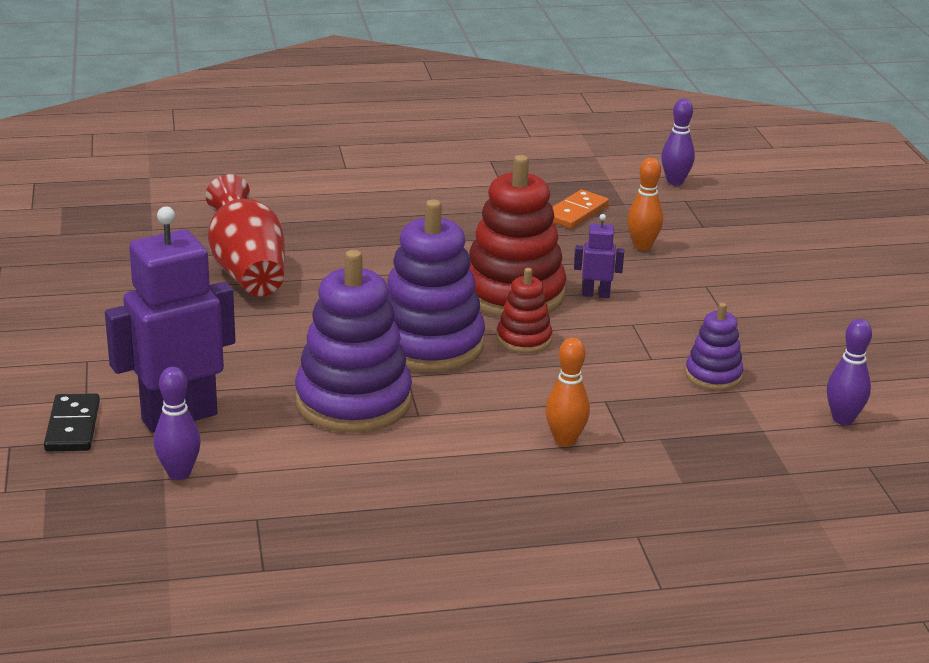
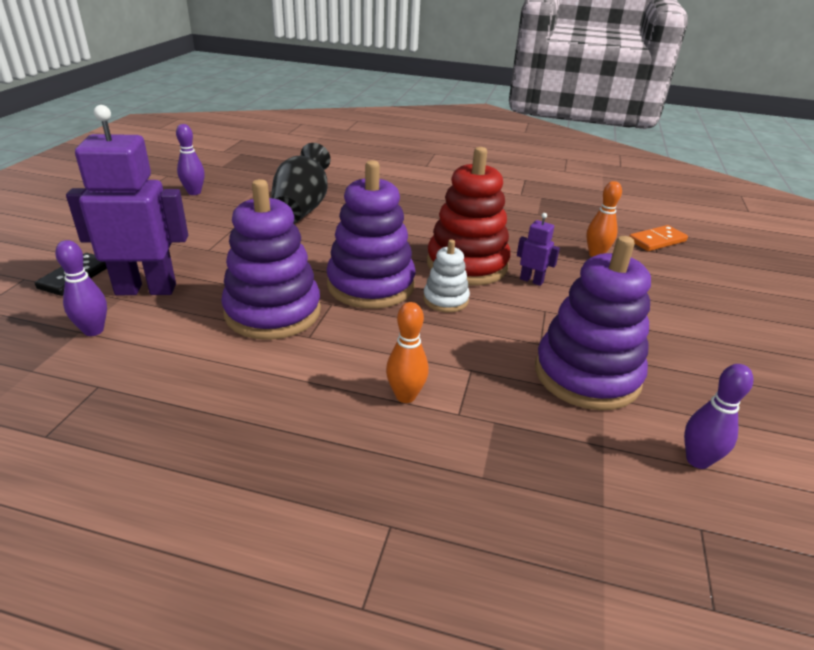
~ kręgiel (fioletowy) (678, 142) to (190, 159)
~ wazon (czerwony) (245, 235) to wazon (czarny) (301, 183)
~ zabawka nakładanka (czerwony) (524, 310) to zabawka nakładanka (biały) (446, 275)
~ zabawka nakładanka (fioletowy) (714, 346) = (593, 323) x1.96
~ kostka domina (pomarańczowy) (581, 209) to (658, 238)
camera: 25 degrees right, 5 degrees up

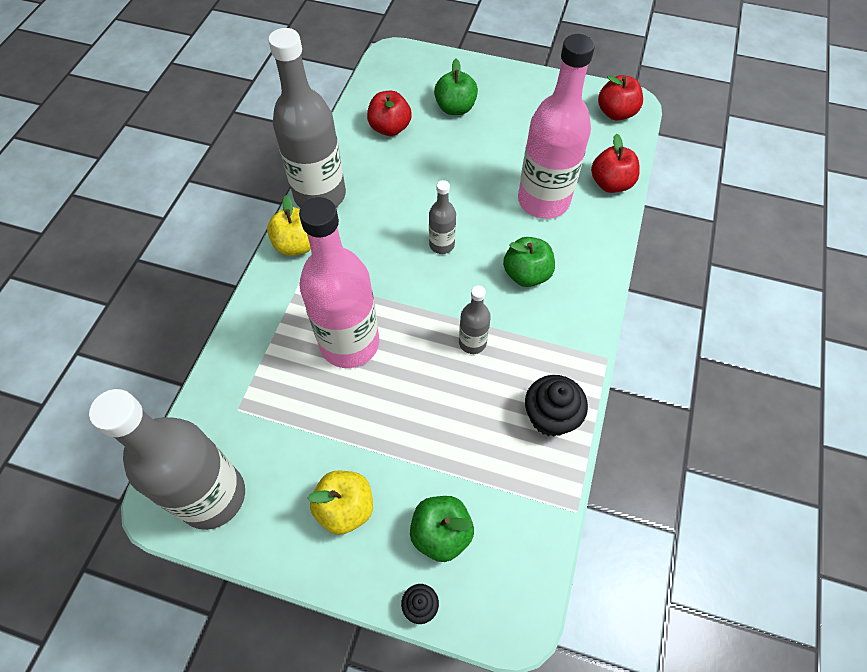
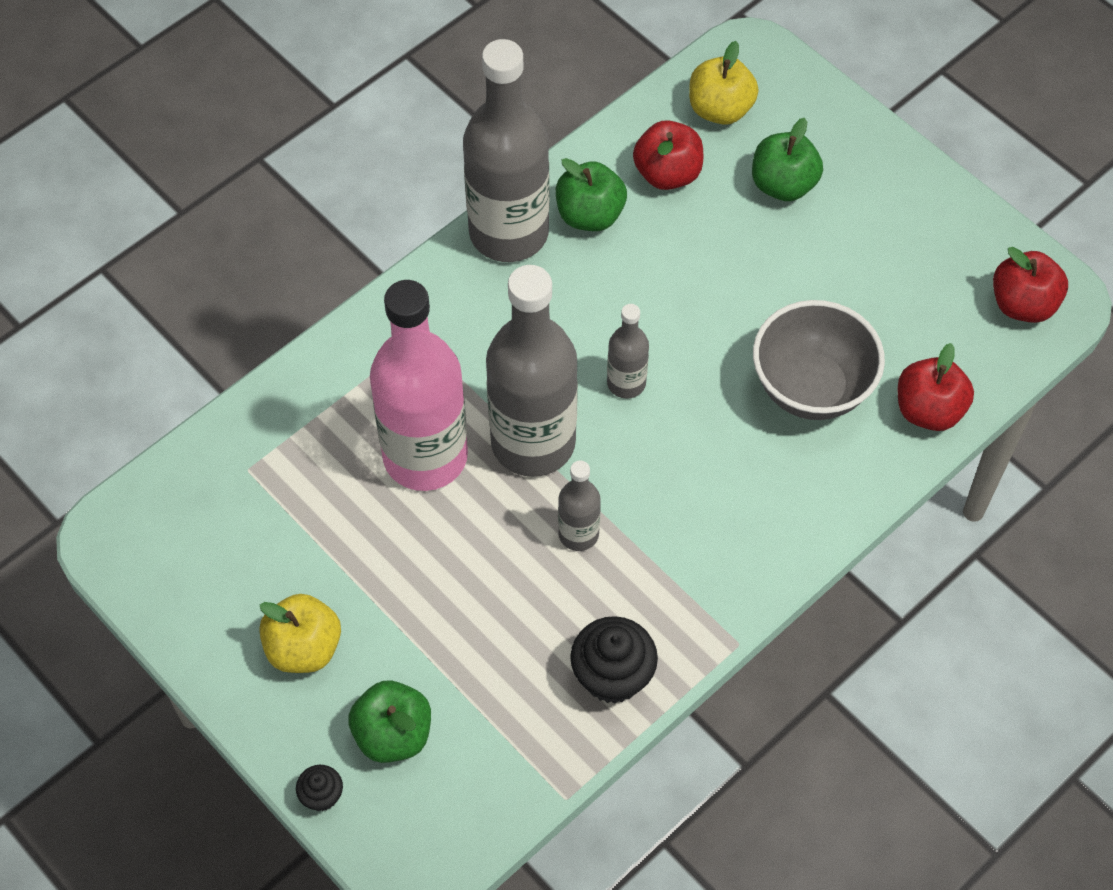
~ butelka (szary) (167, 459) to (532, 371)
~ jabłko (zielony) (529, 262) to (591, 194)
~ jabłko (żółty) (289, 225) to (724, 83)
~ butelka (różowy) (556, 126) to miska (szary) (819, 360)
camera: 30 degrees right, 0 degrees up

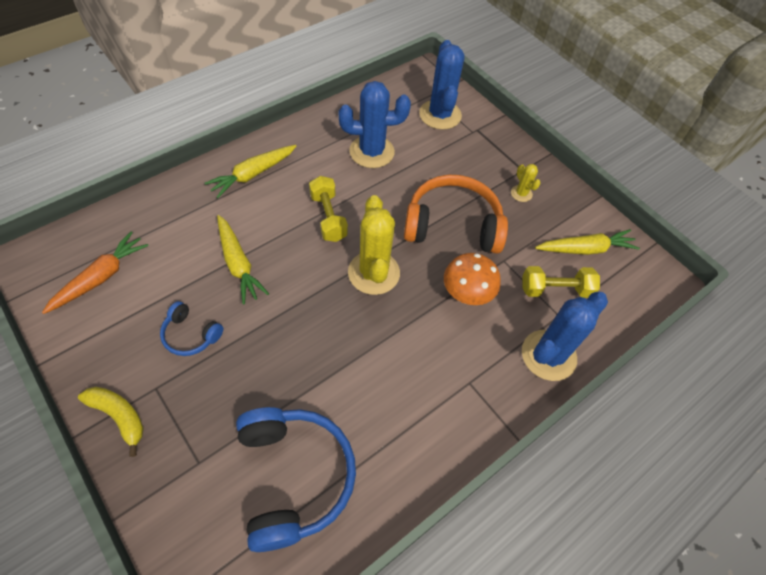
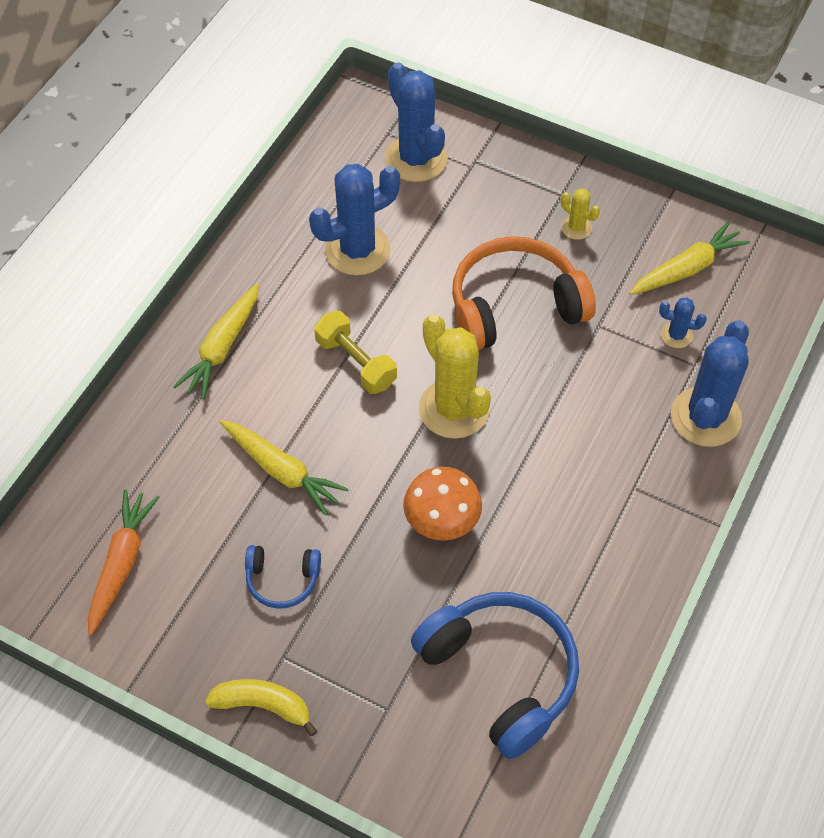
~ grzyb (pomarańczowy) (472, 279) to (442, 504)
~ hantel (żółty) (561, 282) to kaktus (niebieski) (683, 322)
camera: 20 degrees left, 0 degrees up

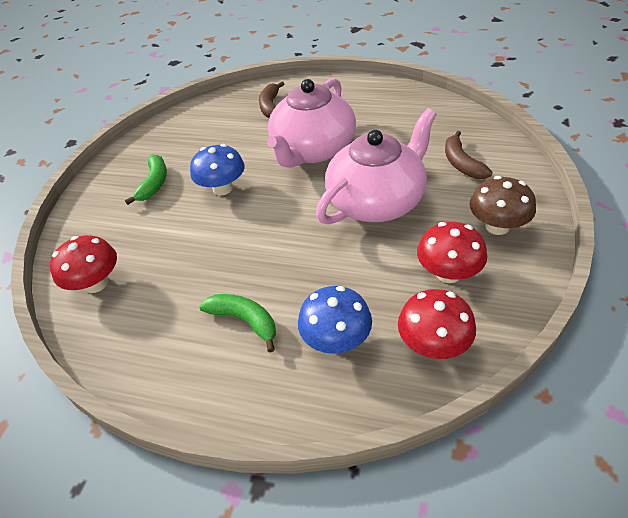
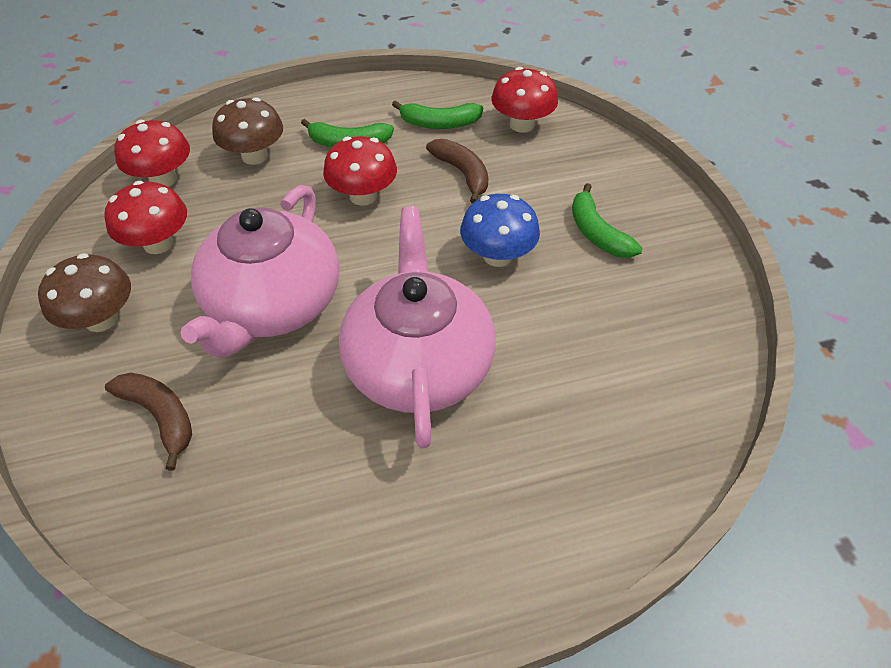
~ grzyb (niebieski) (335, 320) to grzyb (brązowy) (247, 131)
+ grzyb (czerwony) (360, 171)
+ banan (zielony) (437, 114)
~ banan (brązowy) (271, 99) to (457, 171)
camera: 145 degrees right, 5 degrees up

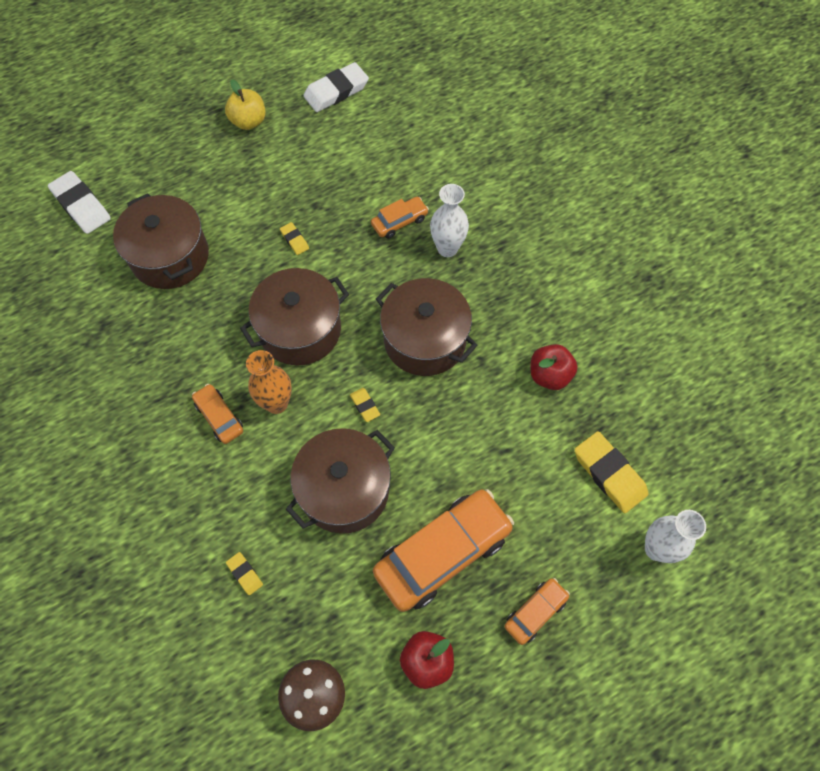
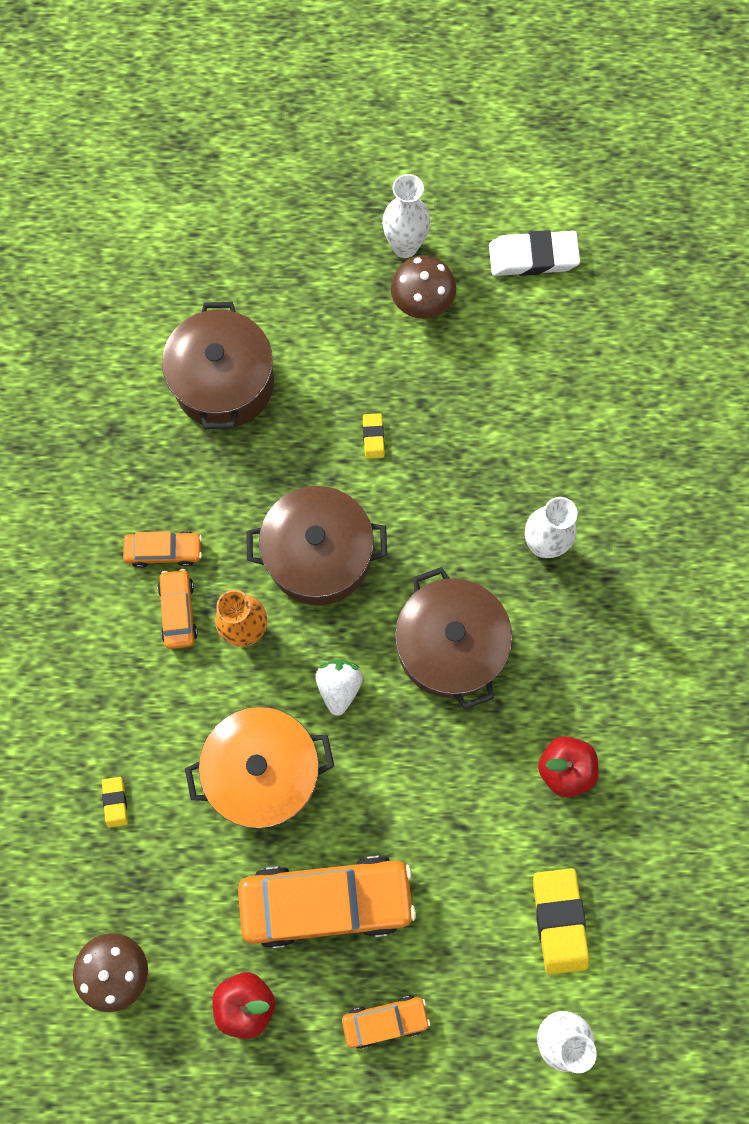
~ samochód (pomarańczowy) (400, 218) to (162, 549)
~ garnek (brązowy) (340, 481) to garnek (pomarańczowy) (259, 767)
~ gumka do mazania (żółty) (365, 405) to truskawka (biały) (339, 688)
~ jabłko (żółty) (245, 104) to wazon (biały) (406, 216)
+ grzyb (brązowy) (423, 287)
- gumka do mazania (biały) (79, 202)
camera: 30 degrees right, 10 degrees up

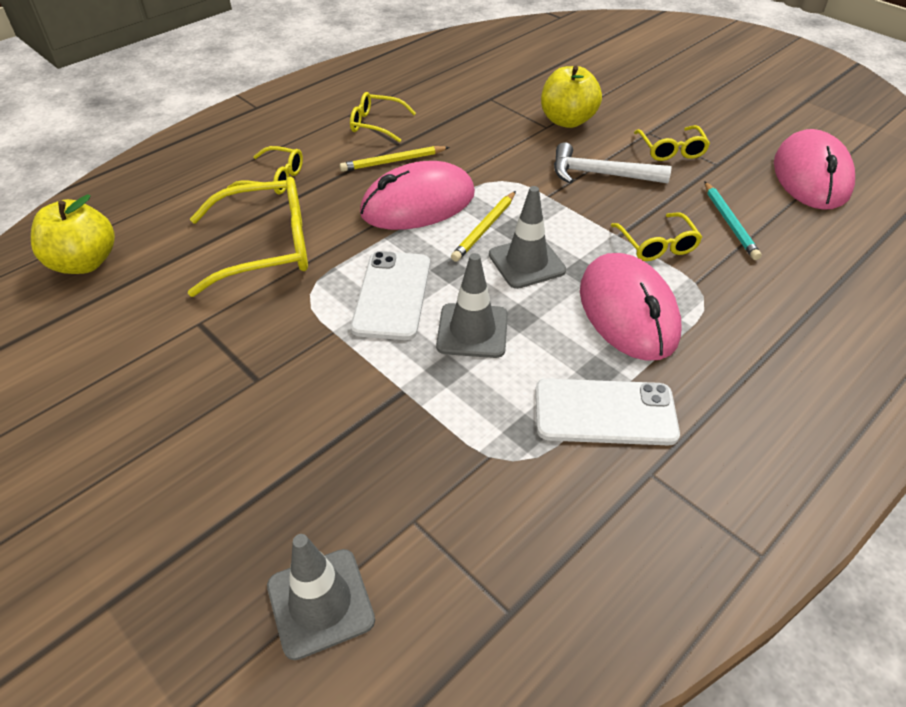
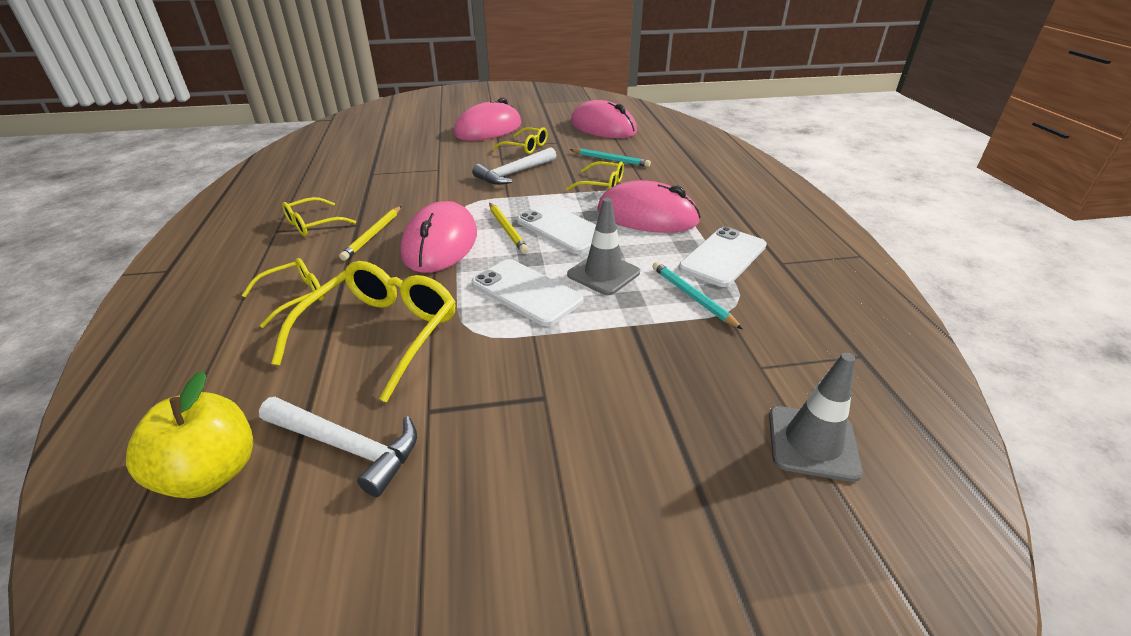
+ młotek (biały) (338, 447)
+ myszka (różowy) (487, 119)
~ pachołek (szary) (527, 237) to telefon (biały) (556, 228)
+ ołówek (turkusowy) (697, 295)
- jabłko (żółty) (571, 97)
camera: 55 degrees left, 10 degrees down

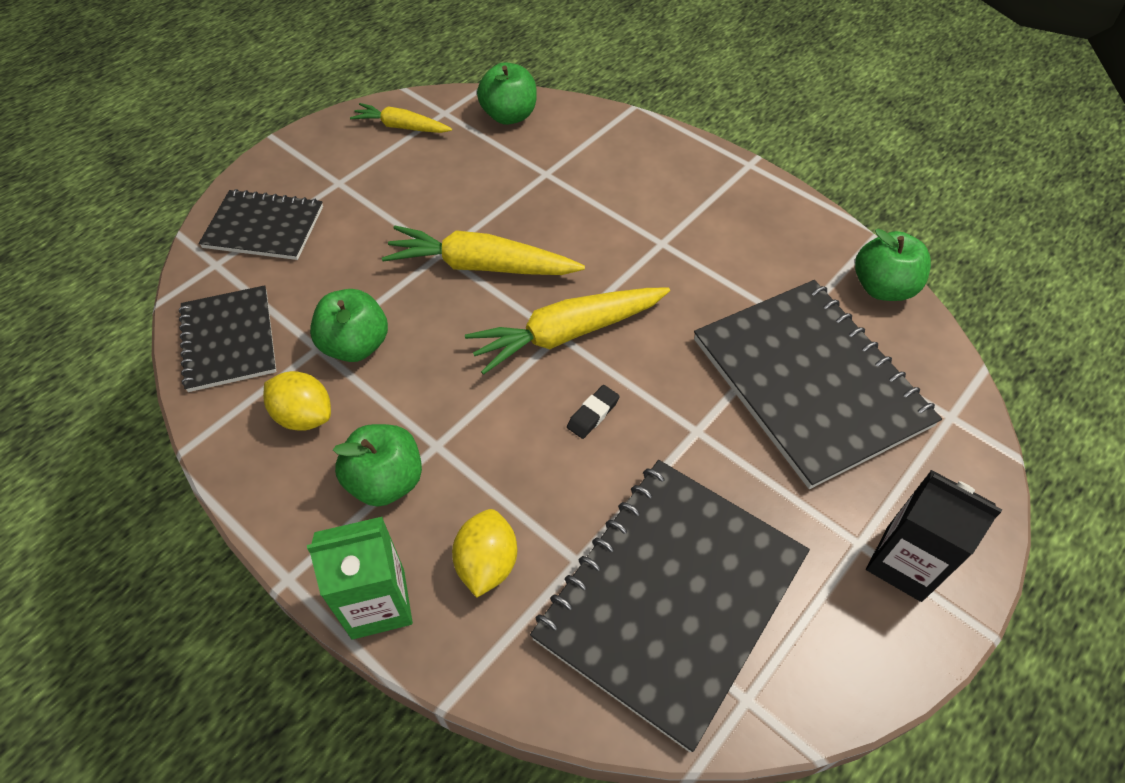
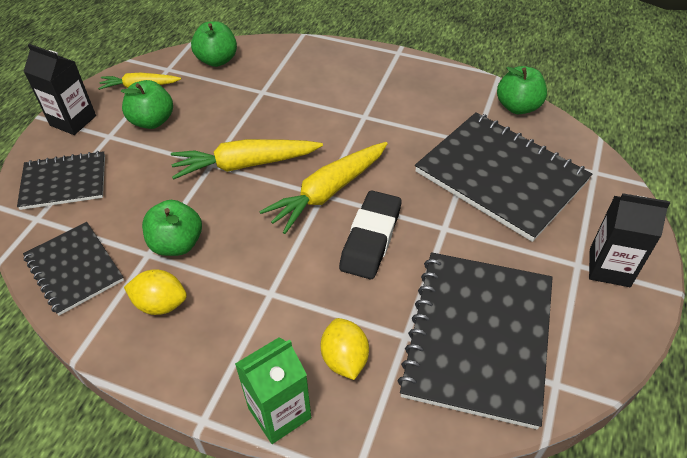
+ karton mleka (czarny) (60, 89)
~ jabłko (zielony) (377, 465) to (147, 104)
~ gumka do mazania (czarny) (593, 412) = (370, 234) x2.21
camera: 20 degrees left, 5 degrees down

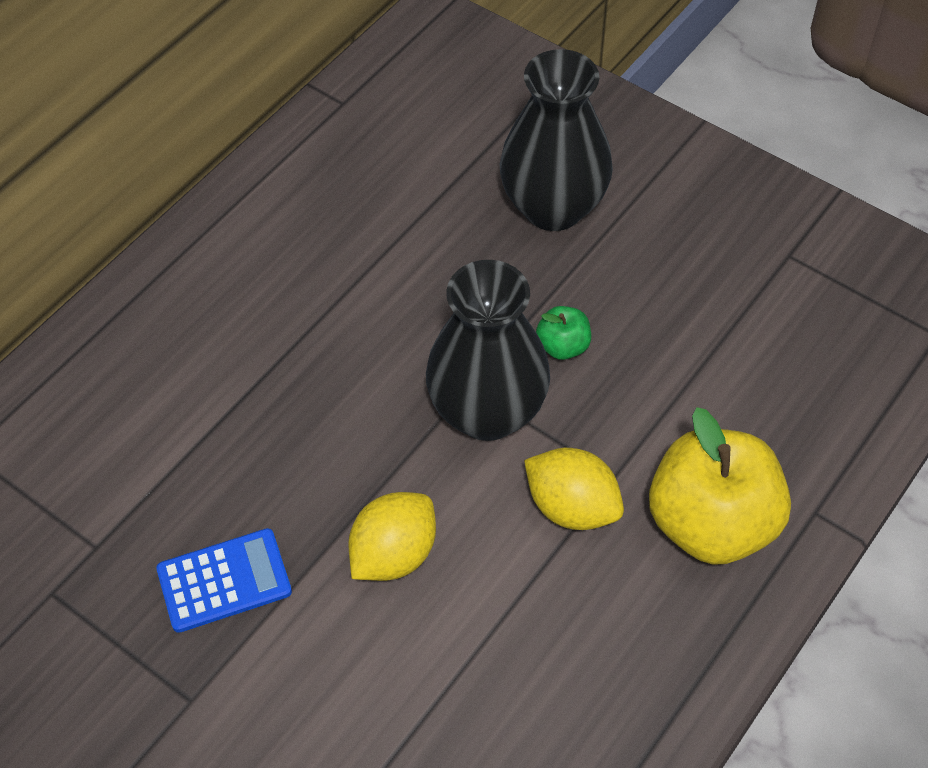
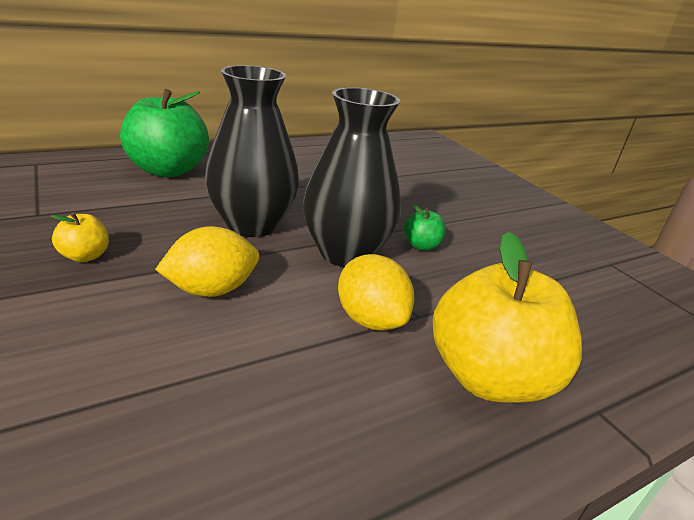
~ kalkulator (niebieski) (224, 580) to jabłko (żółty) (80, 237)
+ jabłko (zielony) (164, 133)
~ wazon (czarny) (556, 140) to (252, 151)
camera: 20 degrees right, 25 degrees down

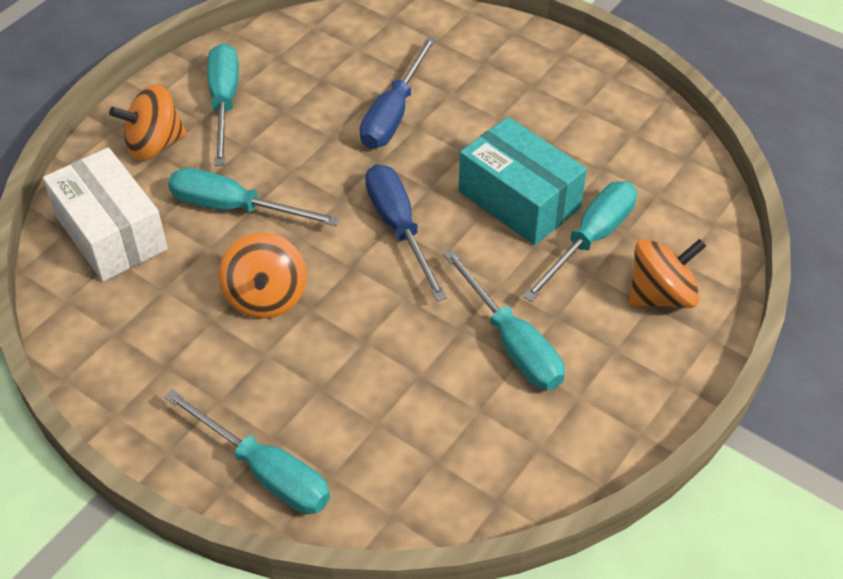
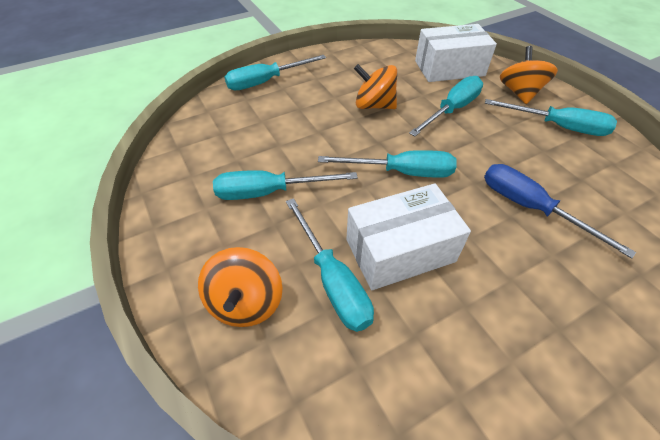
~ śrubokręt (niebieski) (406, 232) to śrubokręt (turkusowy) (387, 164)
~ pudełko (turkusowy) (523, 181) to pudełko (biały) (408, 236)
camera: 115 degrees right, 0 degrees up

